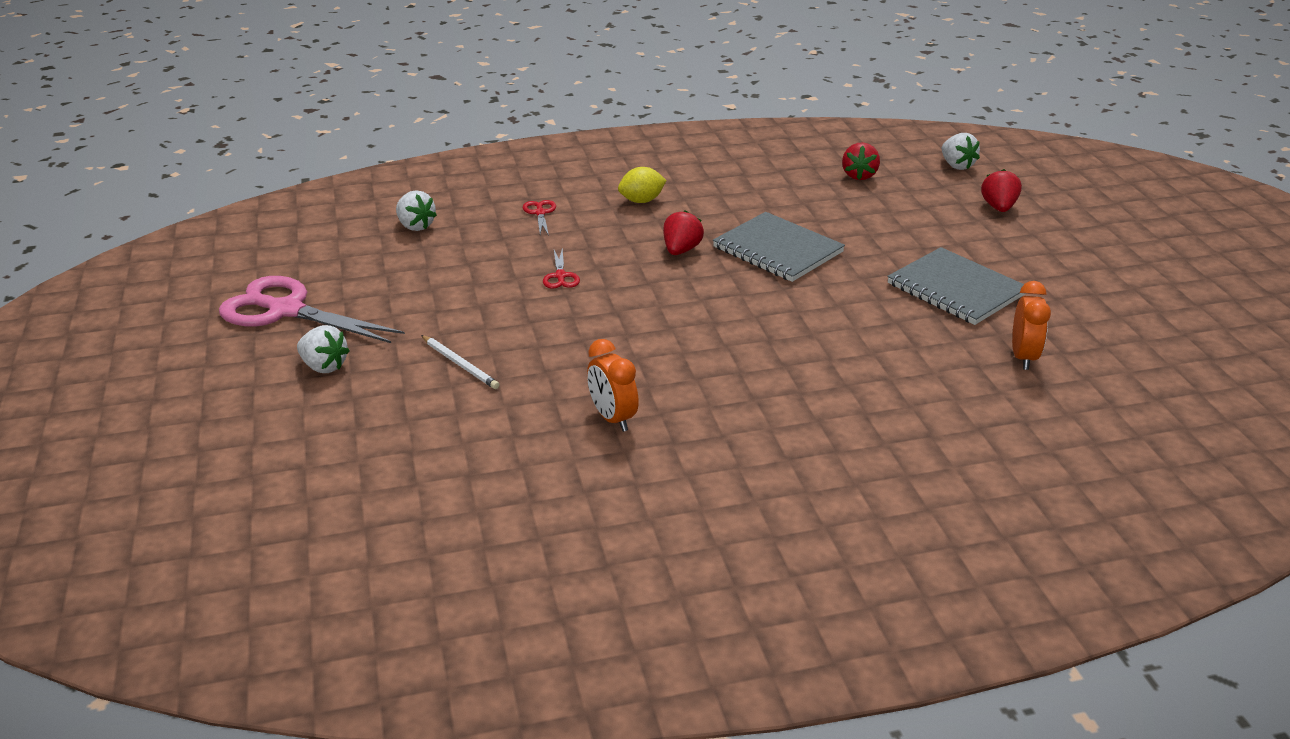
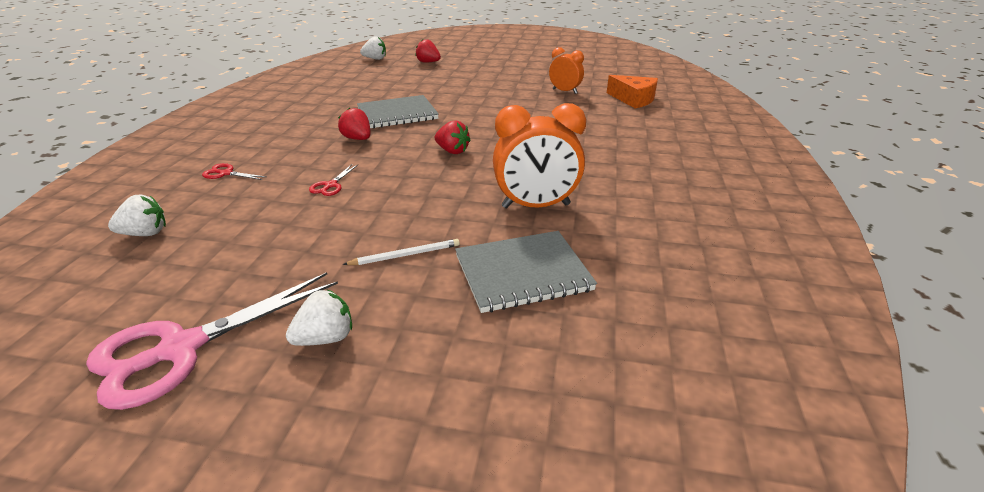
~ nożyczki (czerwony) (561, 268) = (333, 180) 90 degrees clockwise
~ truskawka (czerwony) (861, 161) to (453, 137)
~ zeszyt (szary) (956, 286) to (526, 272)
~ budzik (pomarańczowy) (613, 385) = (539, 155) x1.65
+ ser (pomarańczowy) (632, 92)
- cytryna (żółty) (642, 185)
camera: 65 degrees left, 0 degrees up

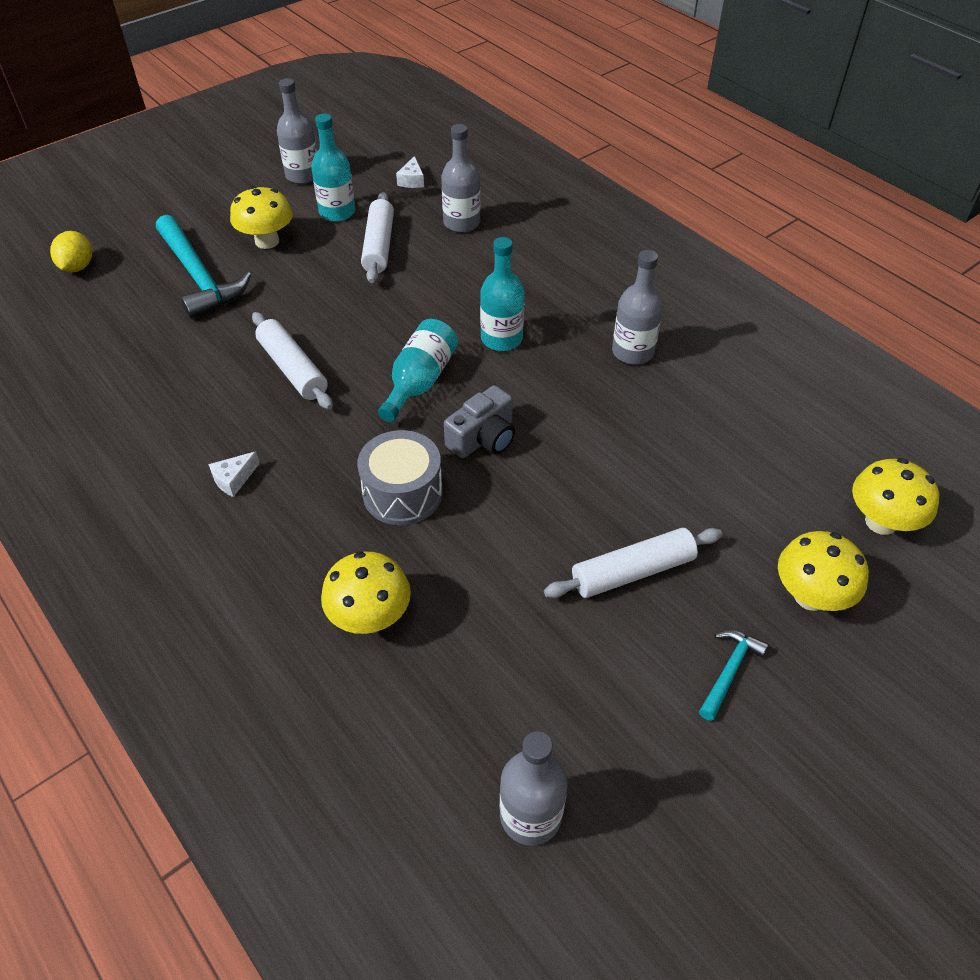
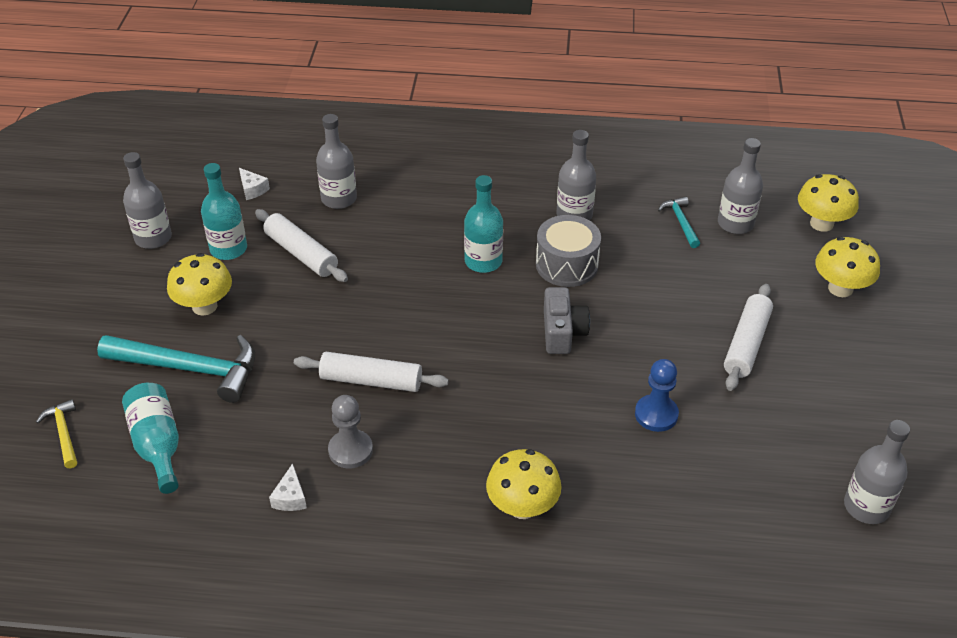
~ cytryna (żółty) (71, 251) to młotek (żółty) (56, 434)
~ butelka (turkusowy) (418, 370) to (150, 438)
~ ser (biały) (234, 474) to (288, 487)
+ pionek (szary) (350, 432)
~ grzyb (żółty) (366, 593) to (524, 484)
~ bęben (szary) (400, 477) to (568, 251)
+ pionek (niebieski) (657, 395)
~ młotek (turkusowy) (733, 675) to (679, 222)
+ butelka (szary) (740, 186)
camera: 45 degrees left, 5 degrees down

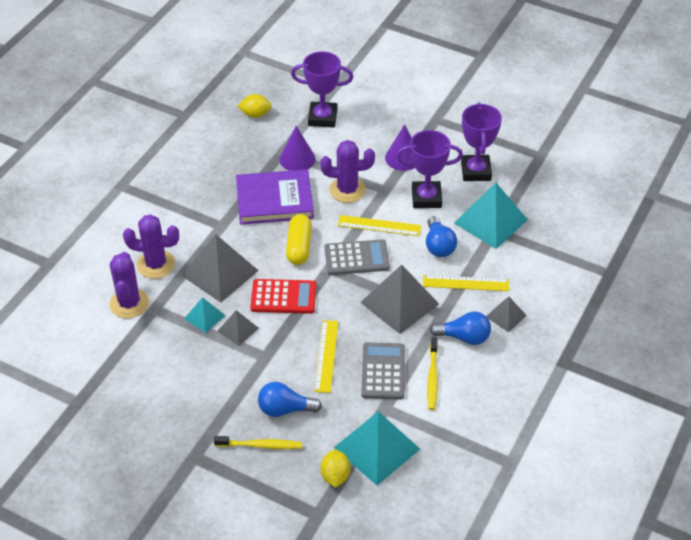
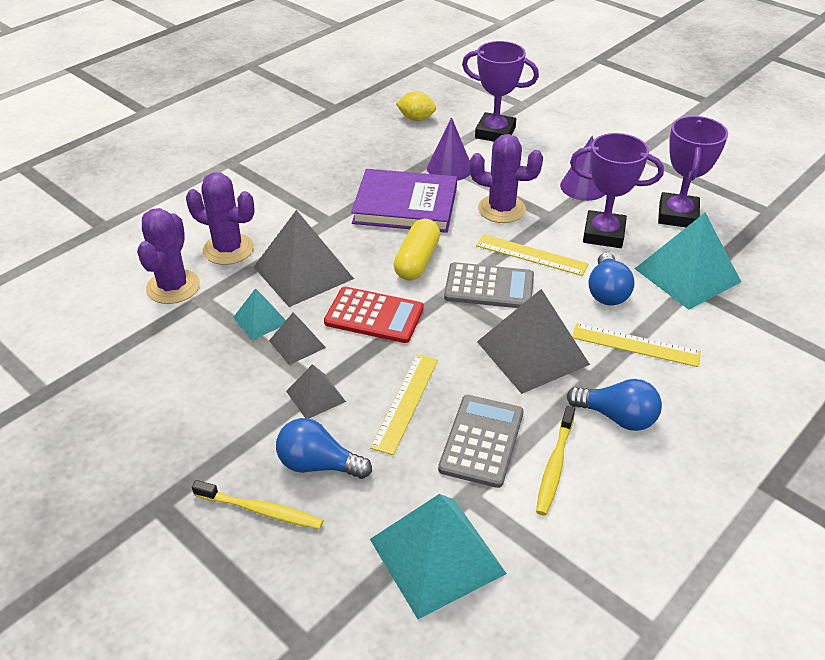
~ piramida (szary) (506, 314) to (316, 391)
- cytryna (żółty) (335, 468)
camera: 15 degrees right, 5 degrees down

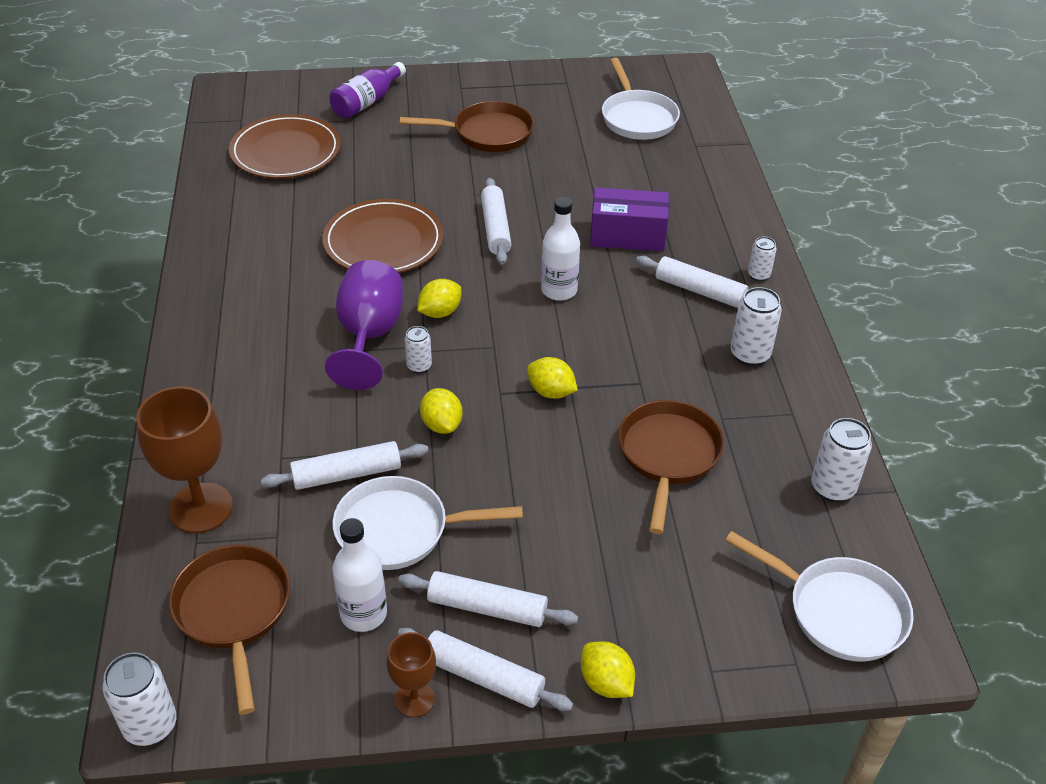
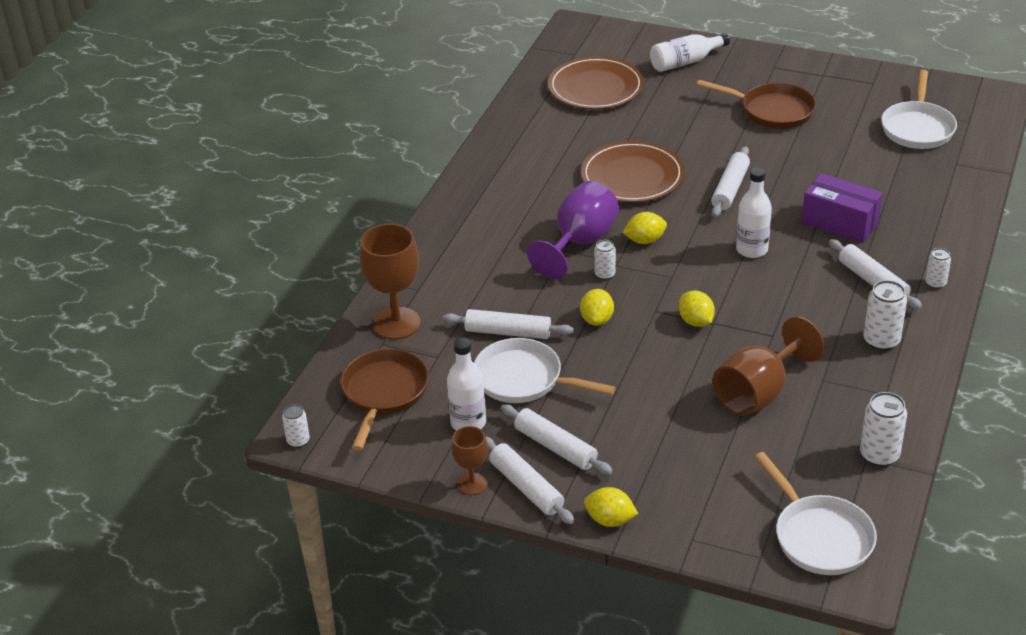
~ puszka (biały) (140, 699) = (296, 426) x0.60
~ cytryna (żółty) (608, 669) = (611, 507) 60 degrees counterclockwise
~ butelka (fioletowy) (368, 90) to butelka (biały) (690, 52)
~ patelnia (brązowy) (671, 467) to kielich (brązowy) (769, 366)
camera: 30 degrees right, 5 degrees down

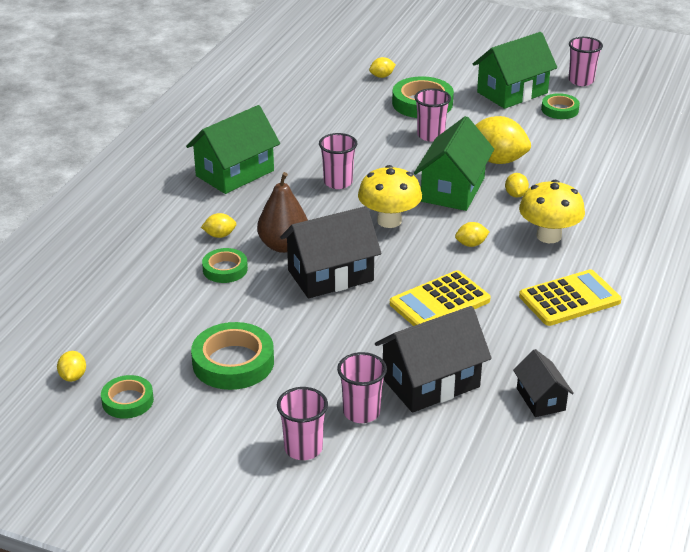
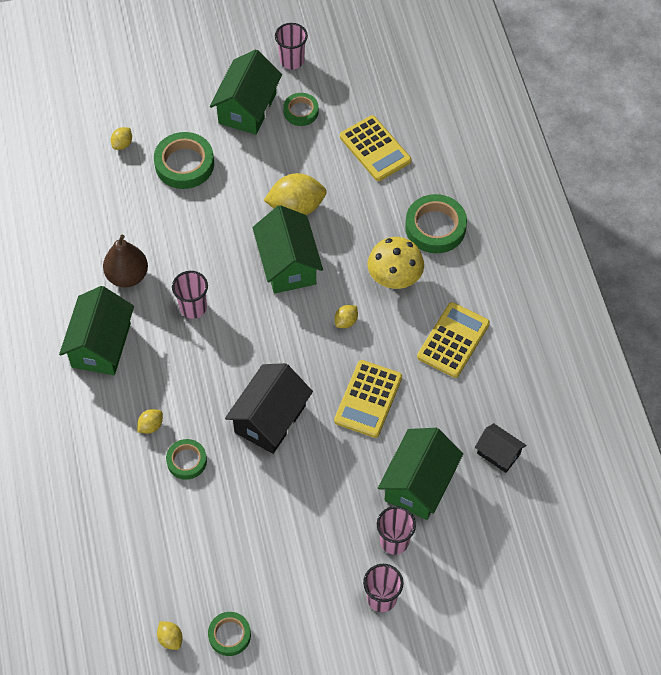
~ gruszka (brązowy) (282, 212) to (125, 261)
+ kalkulator (żółty) (375, 148)
~ domek (czarny) (433, 359) to domek (zielony) (420, 474)
~ taśma klejąca (zielony) (232, 356) to (436, 223)
- grzyb (żółty) (390, 196)
- szklanka (różowy) (432, 115)
- cytryna (żółty) (517, 185)
camera: 35 degrees left, 25 degrees up

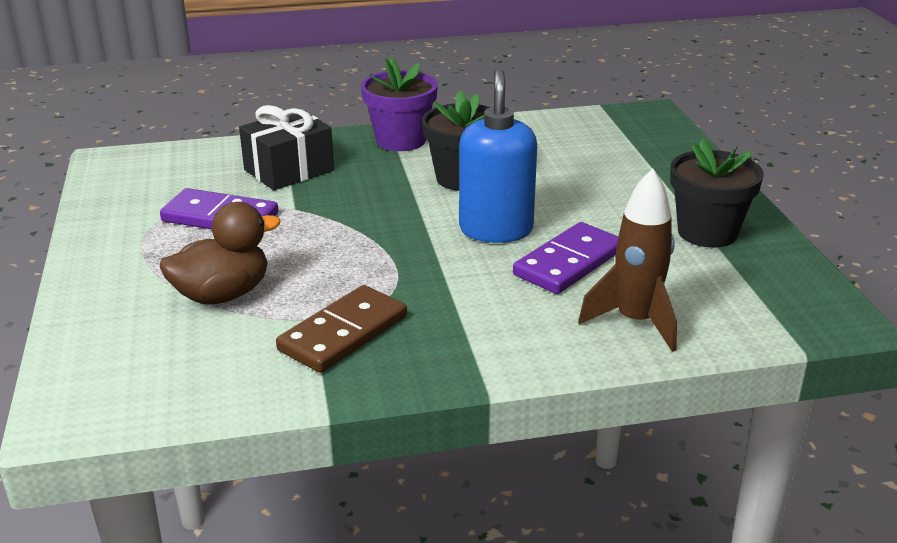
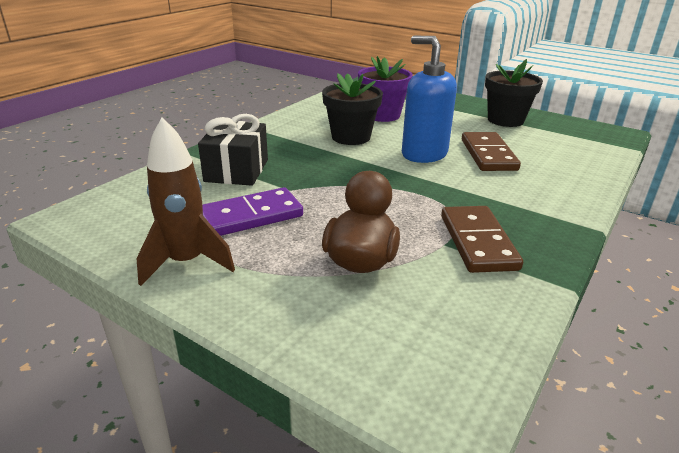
~ rakieta (brązowy) (627, 260) to (185, 202)
~ doniczka (fioletowy) (399, 104) to (385, 89)
~ kostka domina (fioletowy) (565, 258) to kostka domina (brązowy) (491, 151)
camera: 45 degrees left, 0 degrees up

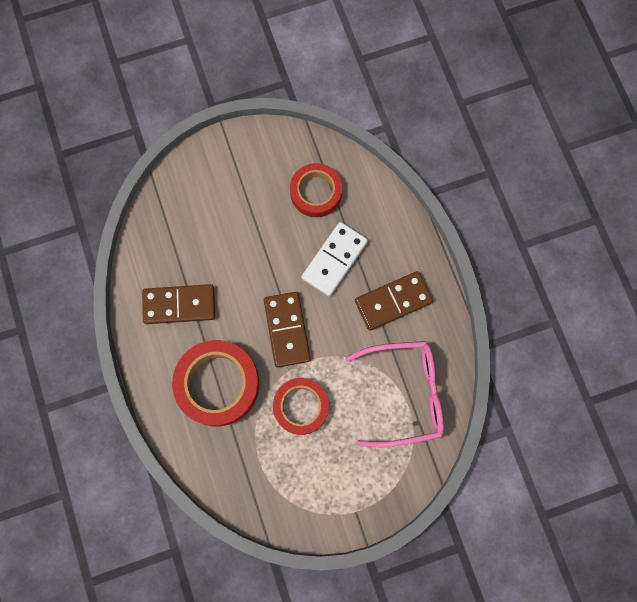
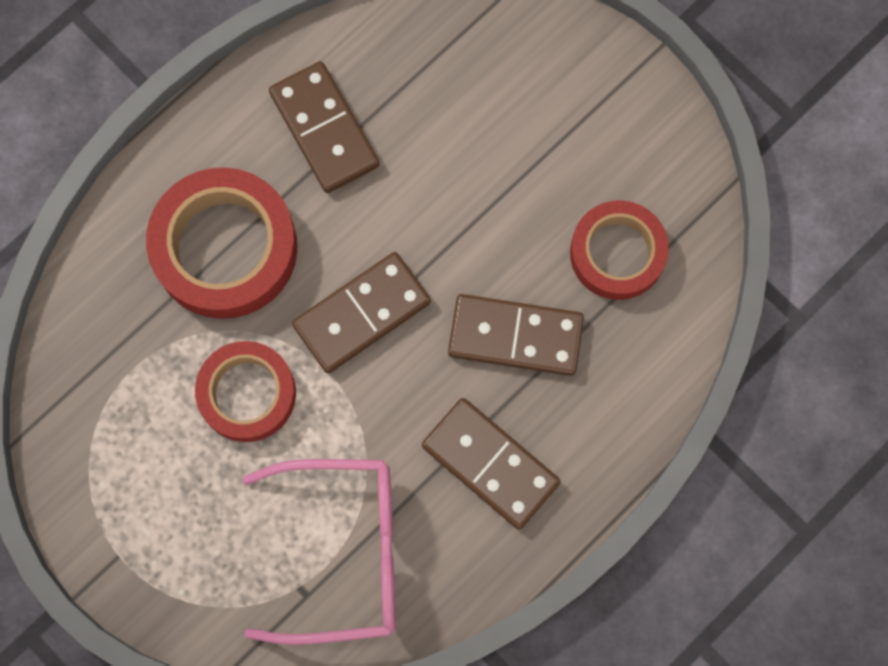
~ okulary (różowy) (394, 394) = (319, 552) 60 degrees counterclockwise
~ kostka domina (biały) (334, 259) to kostka domina (brązowy) (516, 335)
camera: 65 degrees right, 0 degrees up

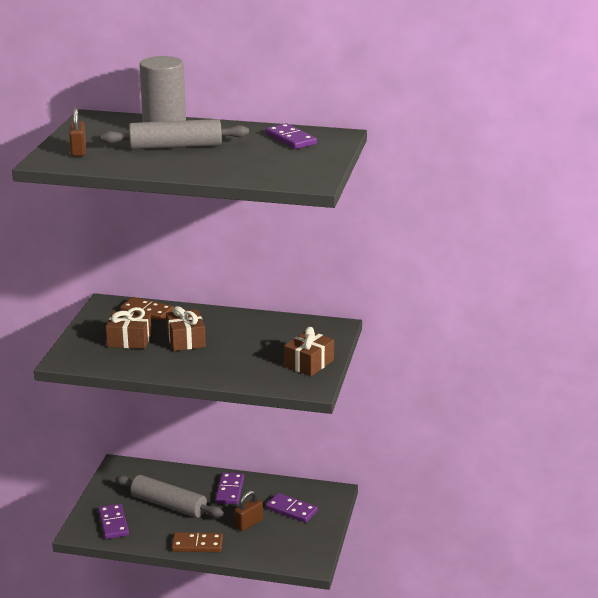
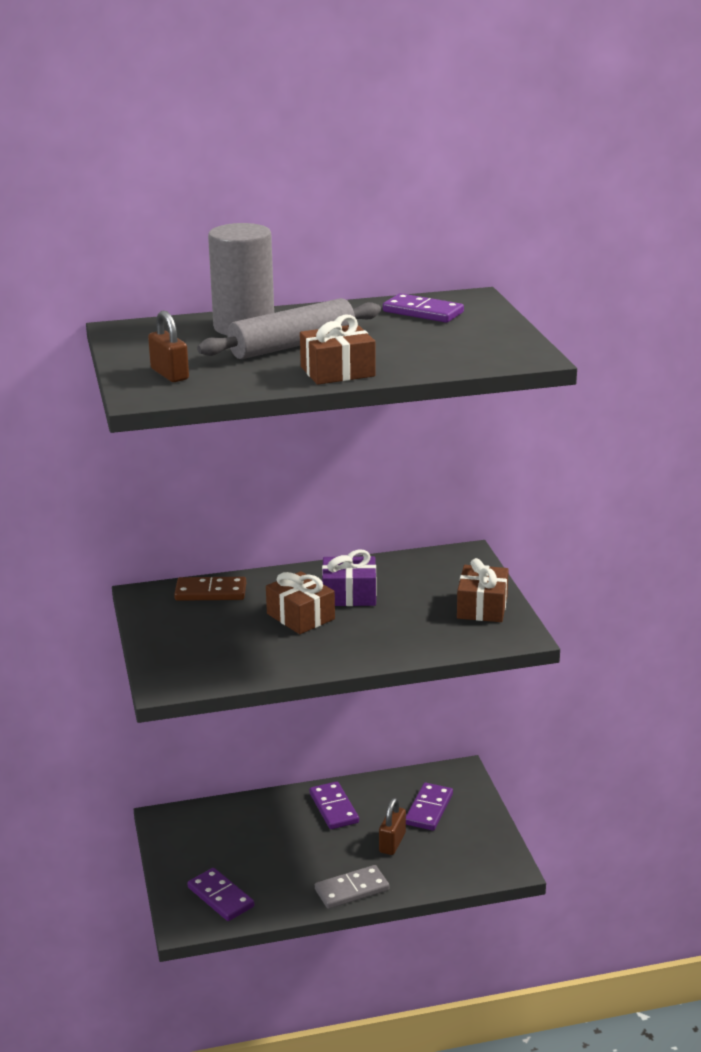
~ prezent (brązowy) (129, 328) to (338, 350)
~ kostka domina (brązowy) (197, 542) to kostka domina (szary) (352, 887)
+ prezent (fioletowy) (349, 577)
~ kostka domina (fioletowy) (292, 508) = (429, 807) 75 degrees counterclockwise
- wałek do ciasta (szary) (169, 496)
camera: 25 degrees left, 0 degrees up

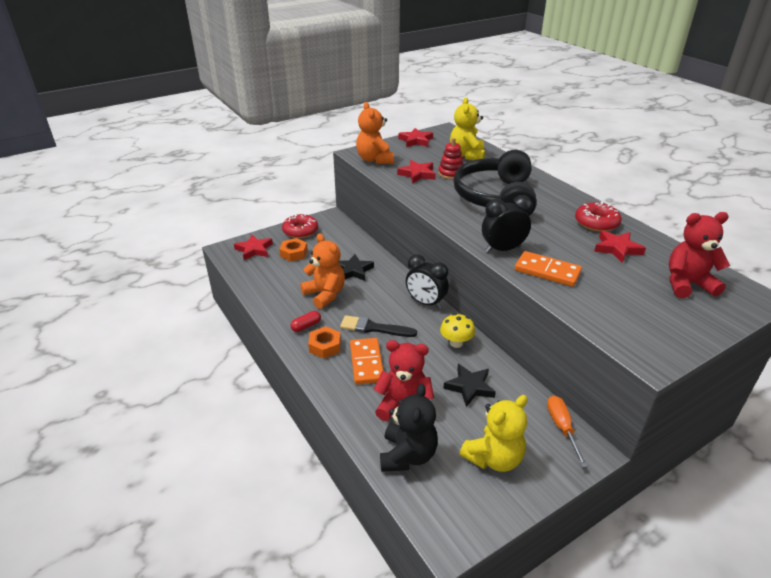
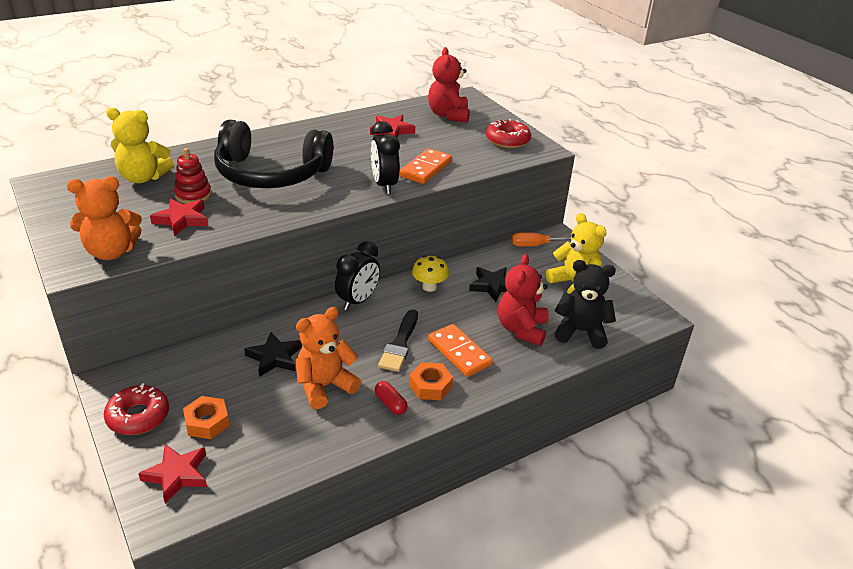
~ kostka domina (pomarańczowy) (366, 361) = (460, 350) 60 degrees clockwise
~ donut (czerwony) (598, 217) to (508, 133)
- gwiazda (czerwony) (415, 137)
camera: 90 degrees left, 0 degrees up

